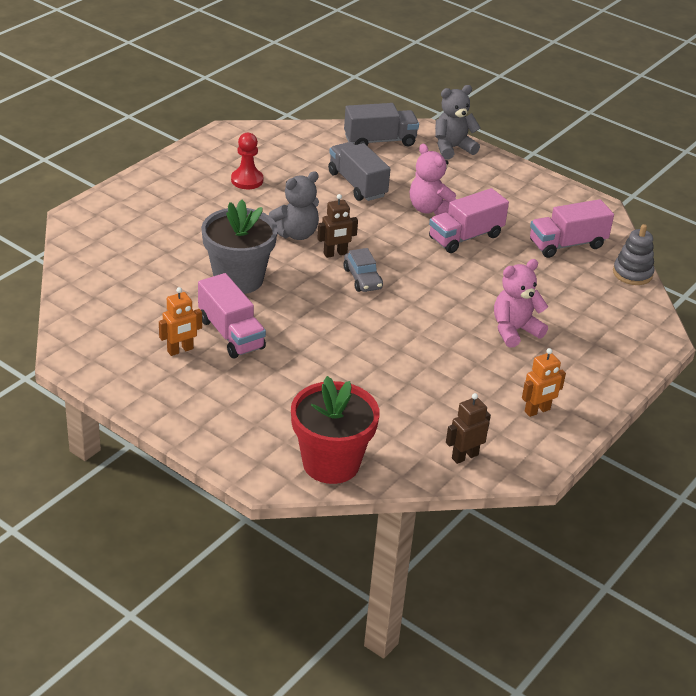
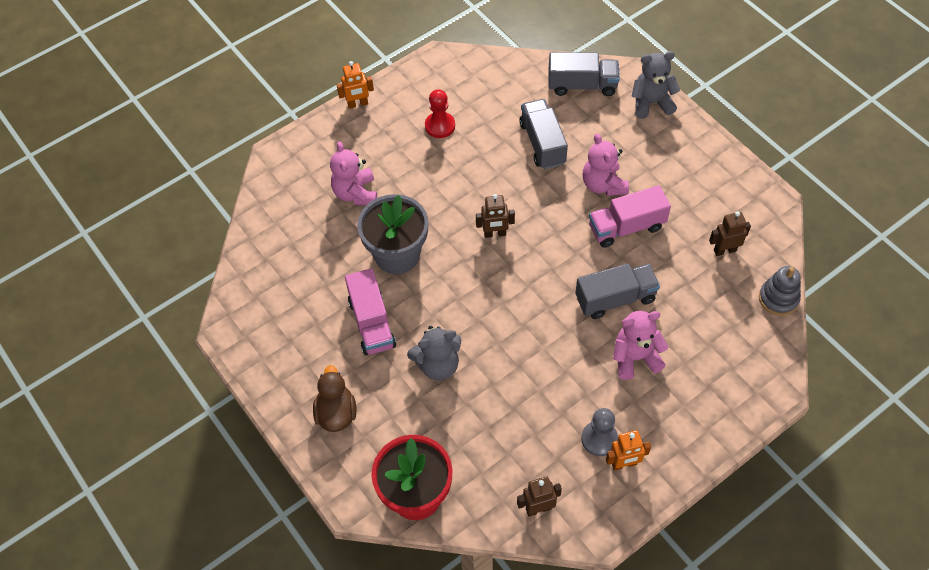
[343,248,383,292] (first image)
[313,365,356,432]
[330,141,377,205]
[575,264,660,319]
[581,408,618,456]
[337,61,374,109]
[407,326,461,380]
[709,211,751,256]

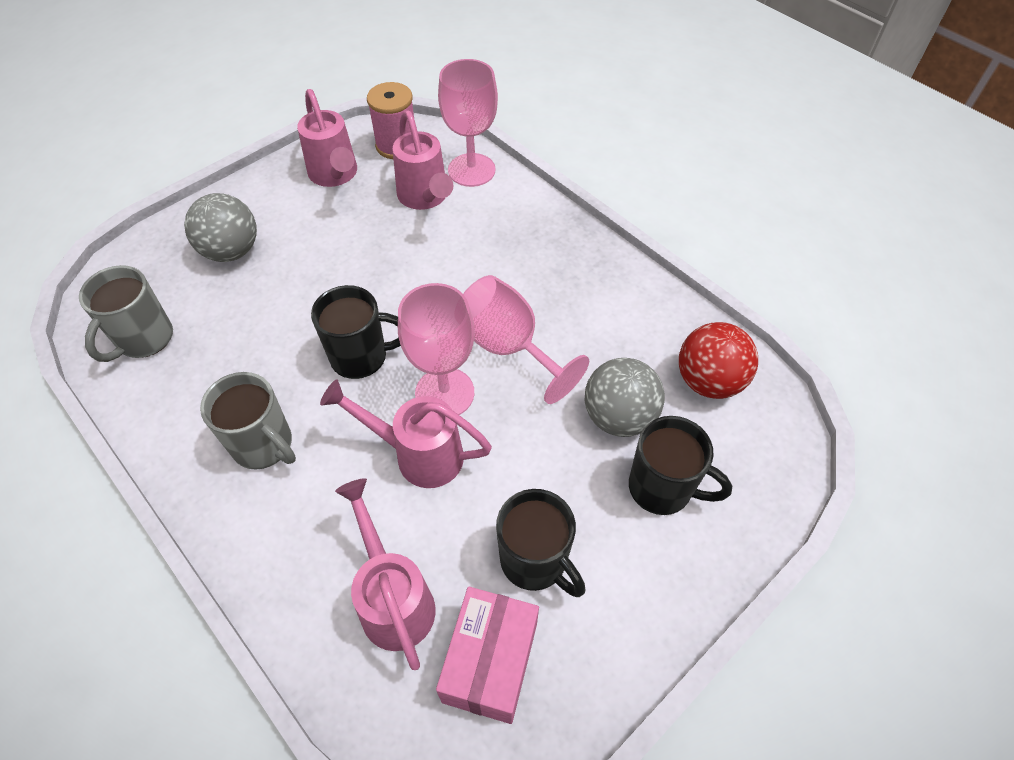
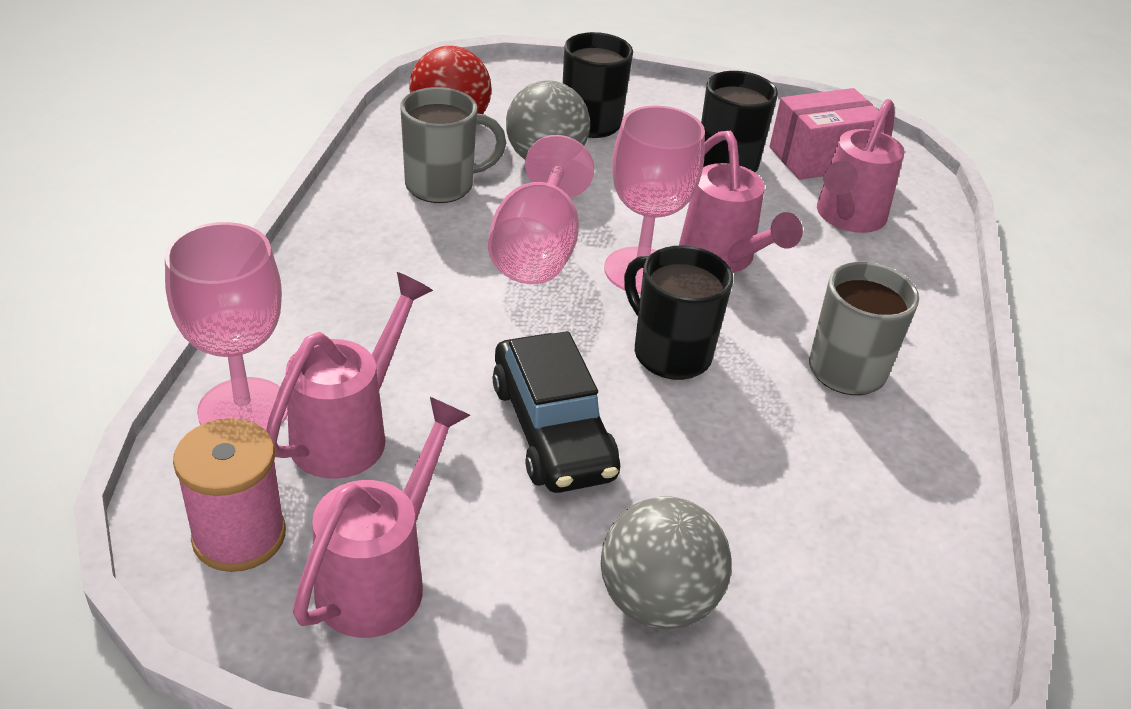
[493,331,620,493]
[401,87,506,203]

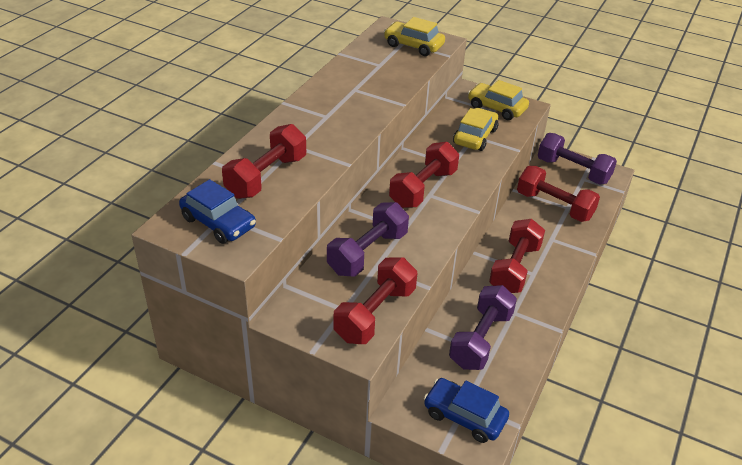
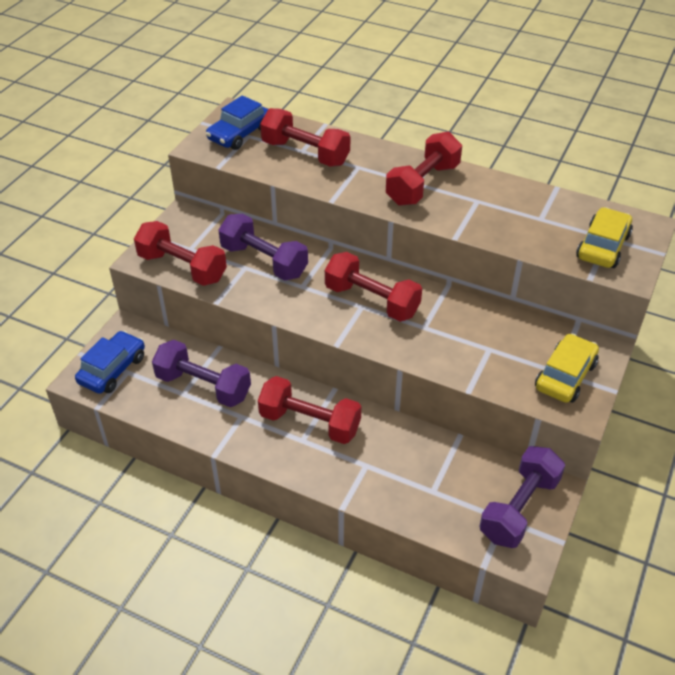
[453,108,498,151] (first image)
[386,132,462,206]

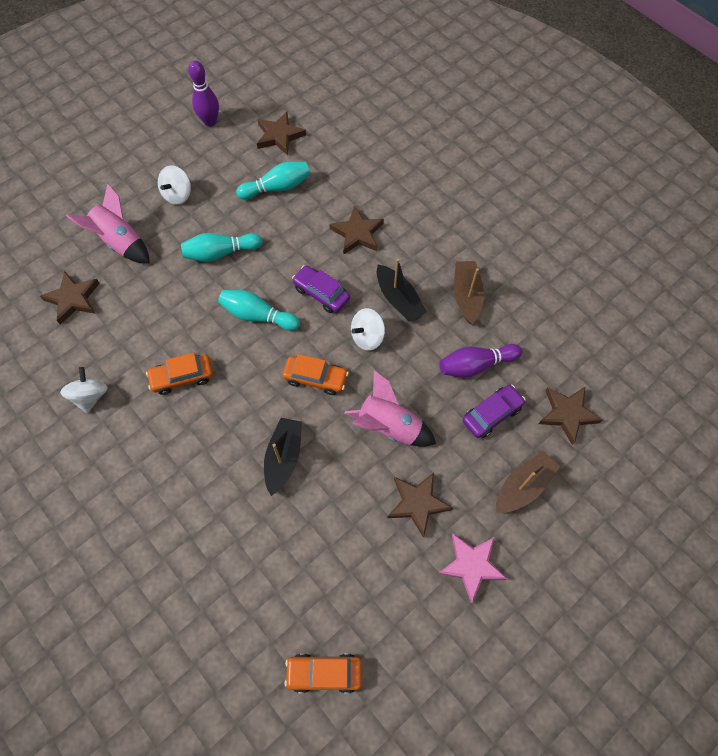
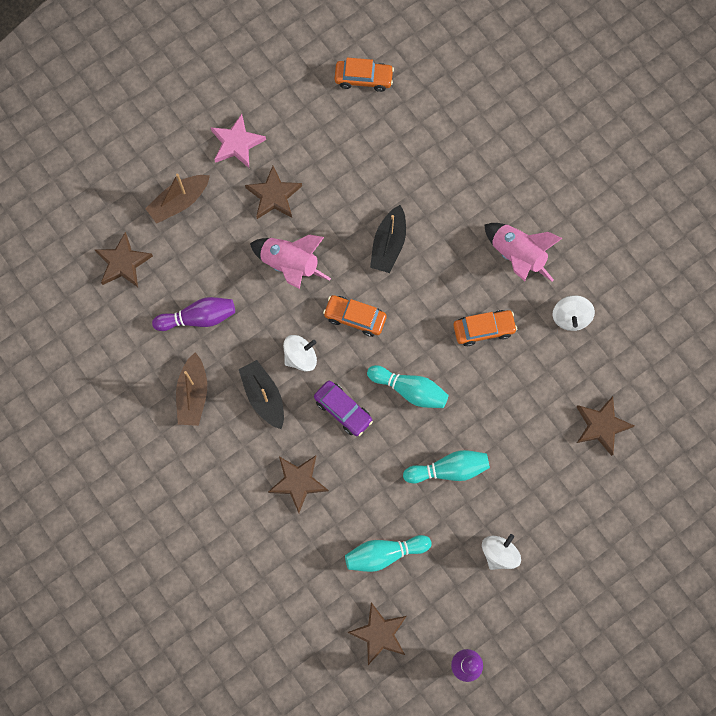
[463,385,526,438] (first image)
[485,223,563,282]

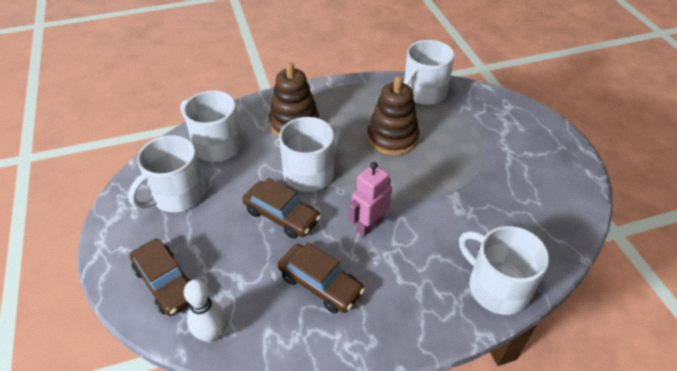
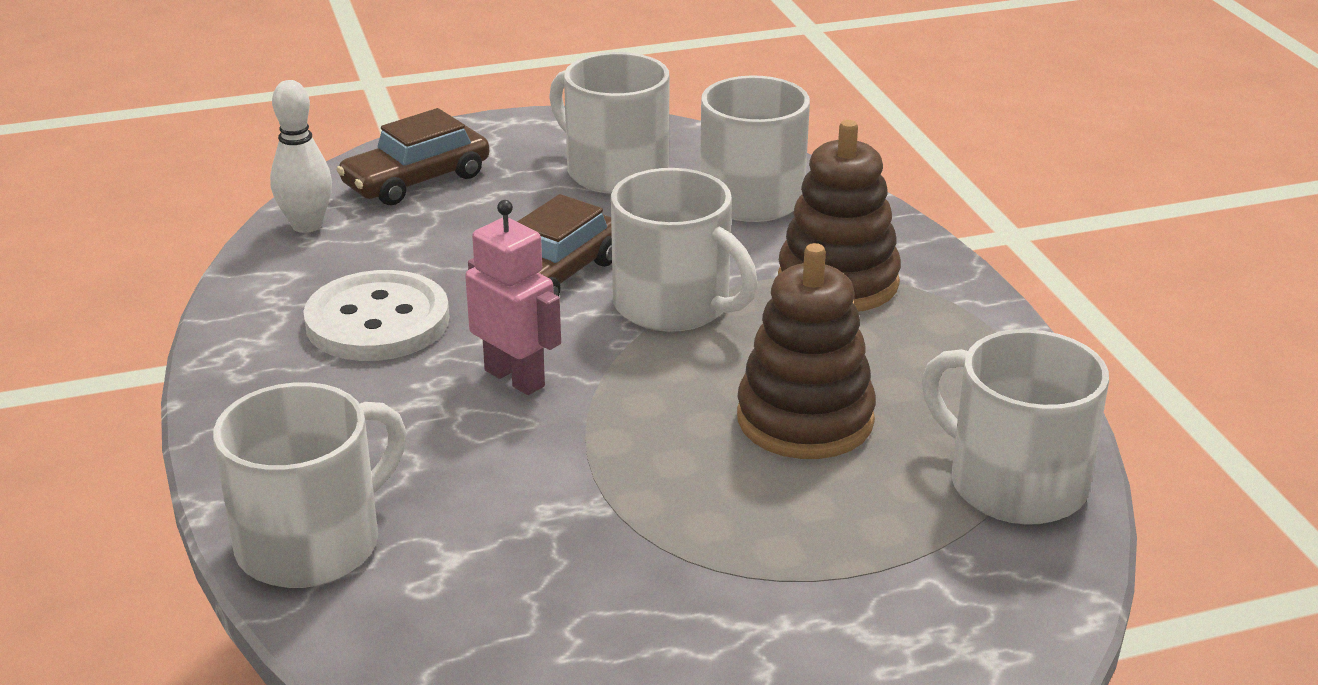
[303,270,450,361]

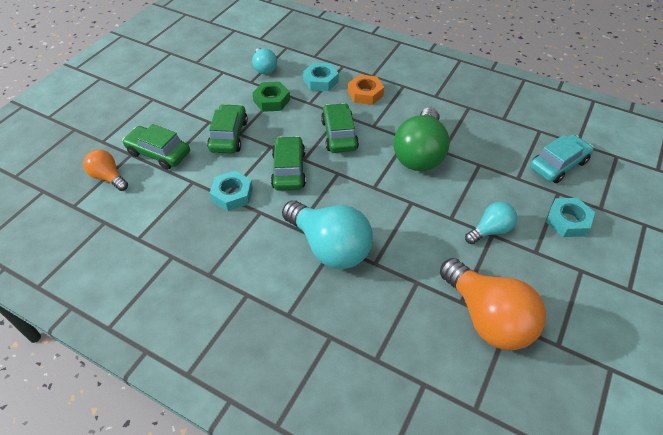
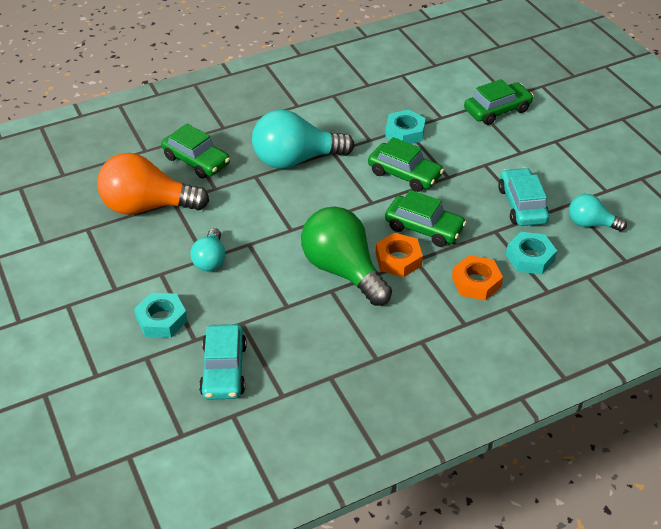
[83,149,128,191] (first image)
[376,233,423,277]
[161,124,230,179]
[498,168,549,226]

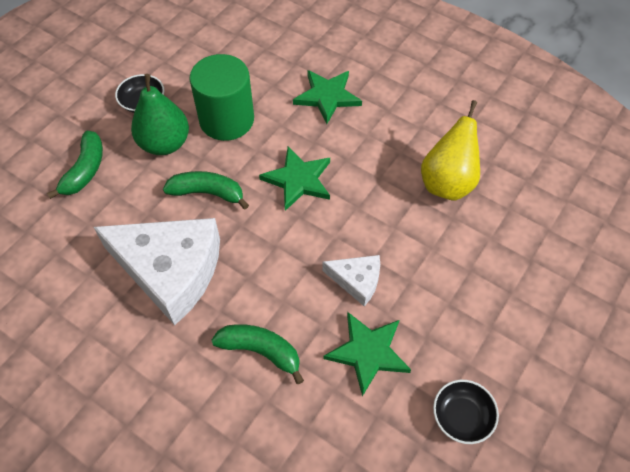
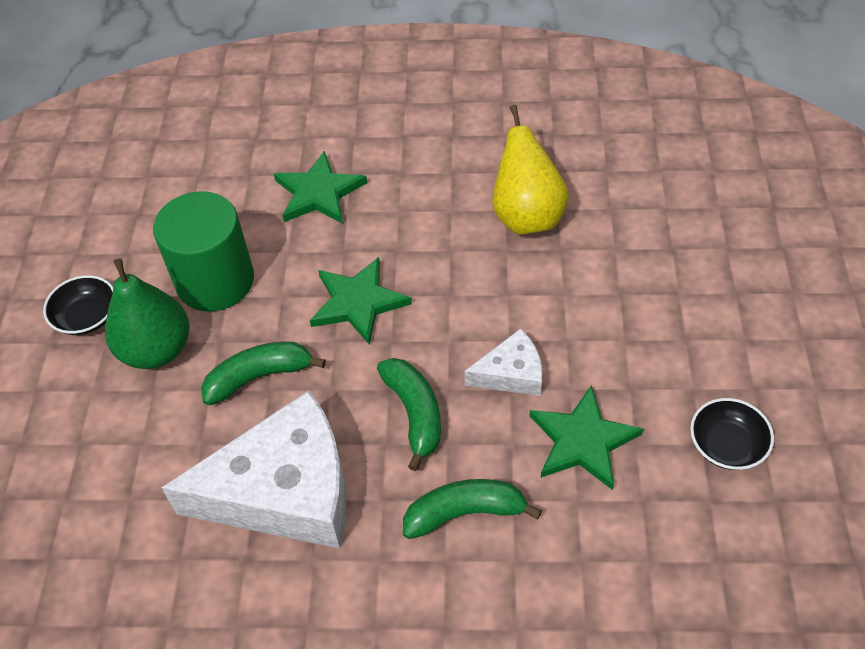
[377,358,441,471]

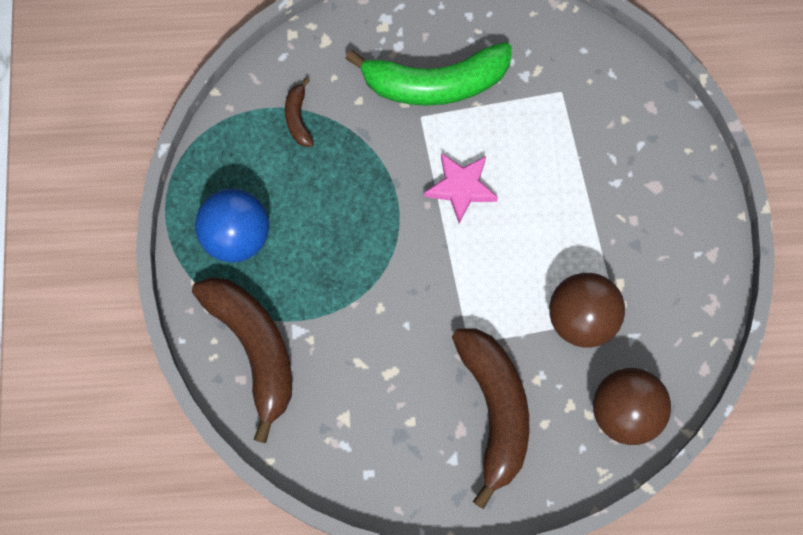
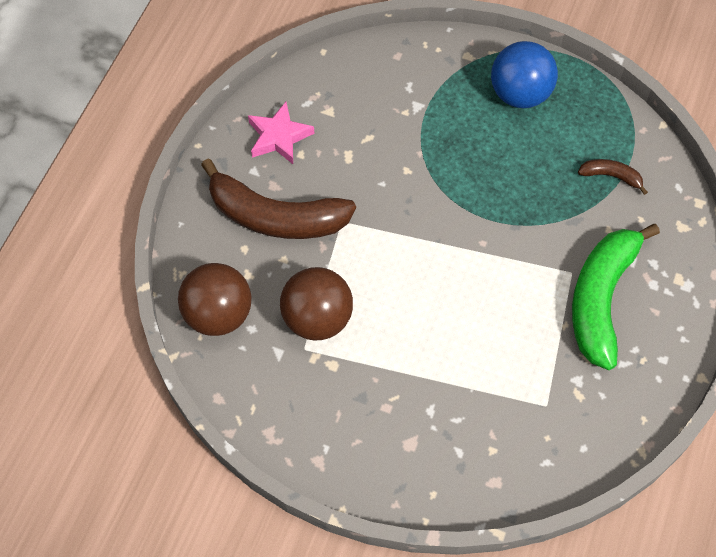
[192,277,292,443] (first image)
[248,102,314,164]

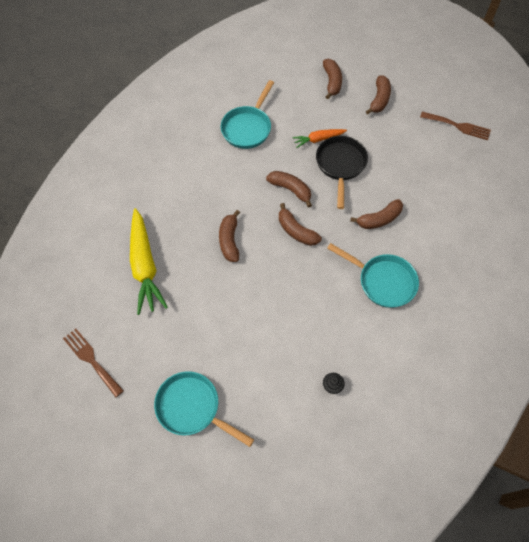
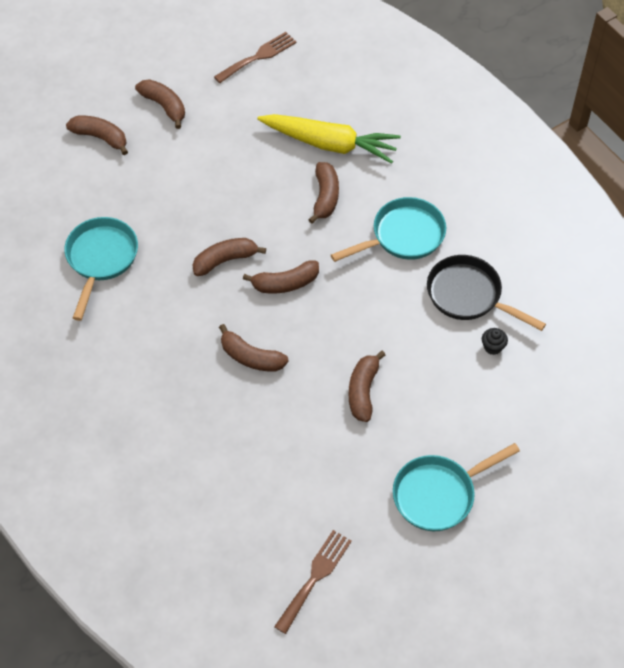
[292,129,347,148] (first image)
[349,351,385,422]
[257,114,401,164]
[427,255,546,331]
[274,530,352,634]
[64,217,138,321]

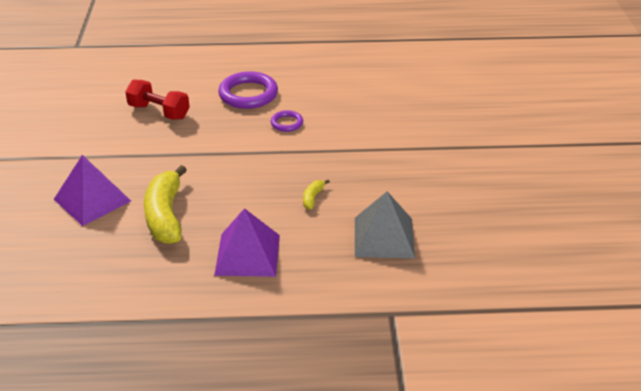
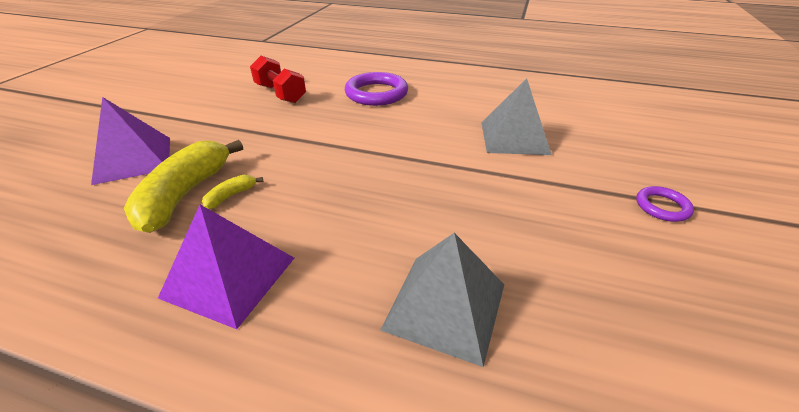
[481,78,552,155]
[636,186,694,222]
[202,175,263,209]

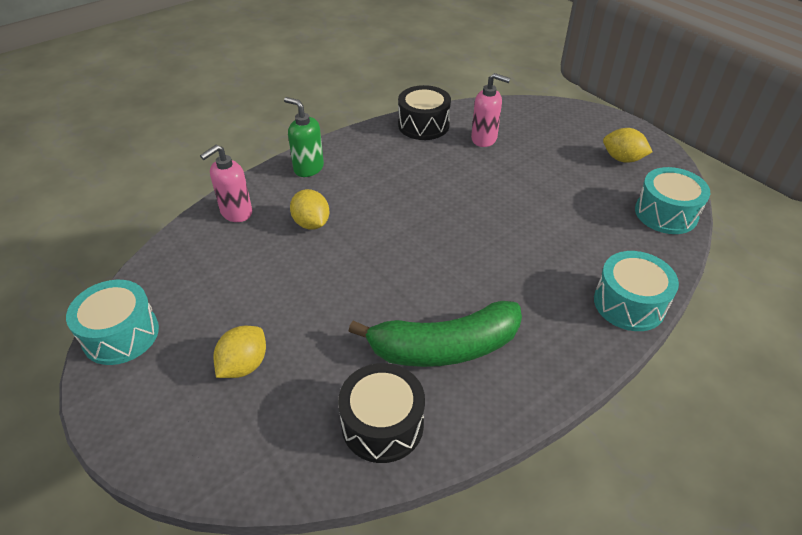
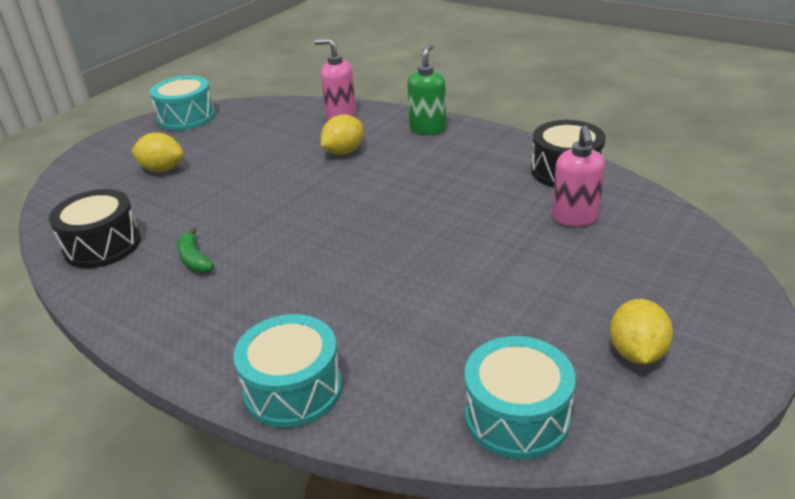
[177,228,214,273]

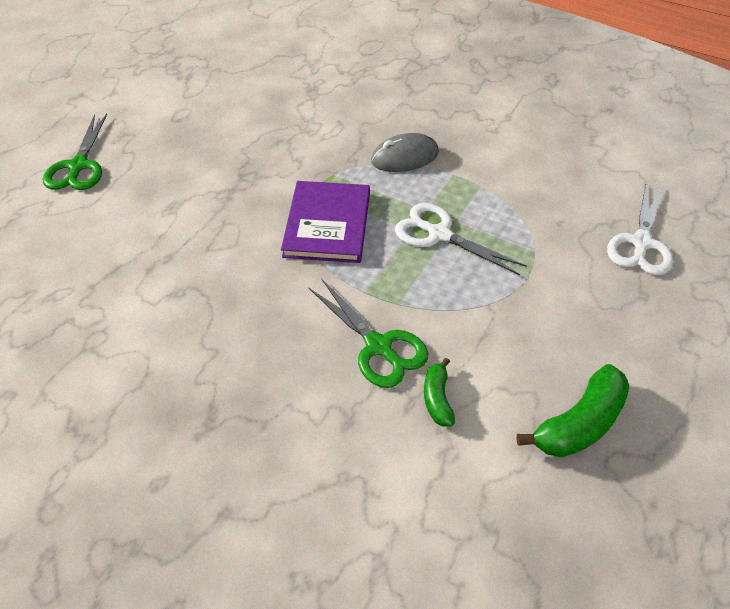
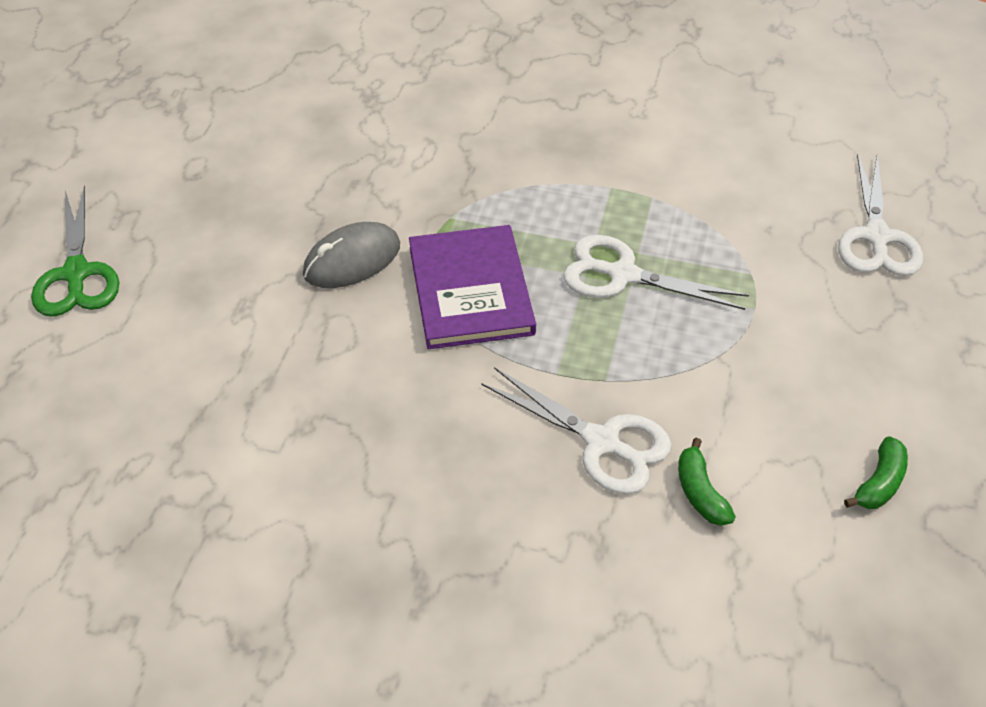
[303,222,400,288]
[481,367,672,494]
[844,436,908,509]

